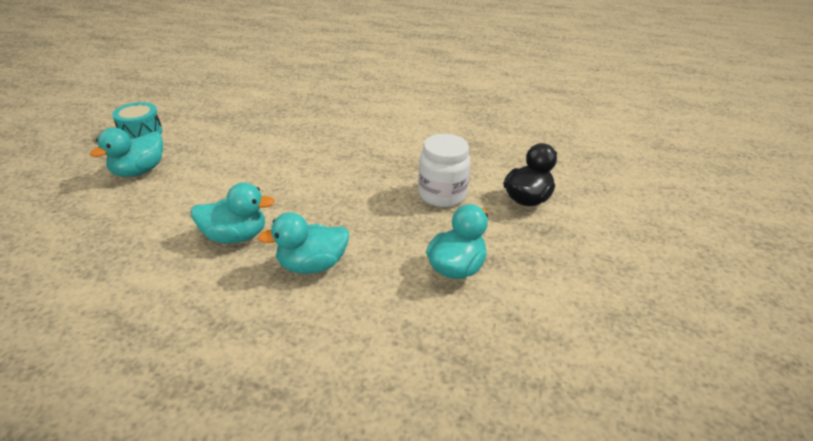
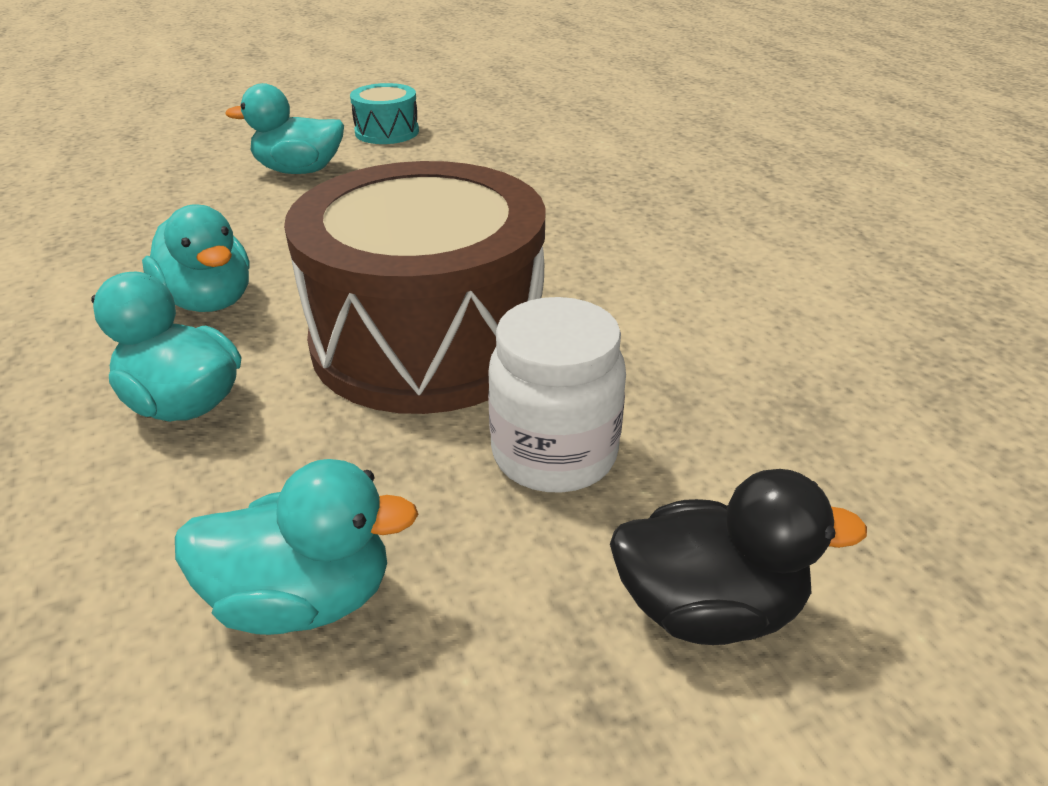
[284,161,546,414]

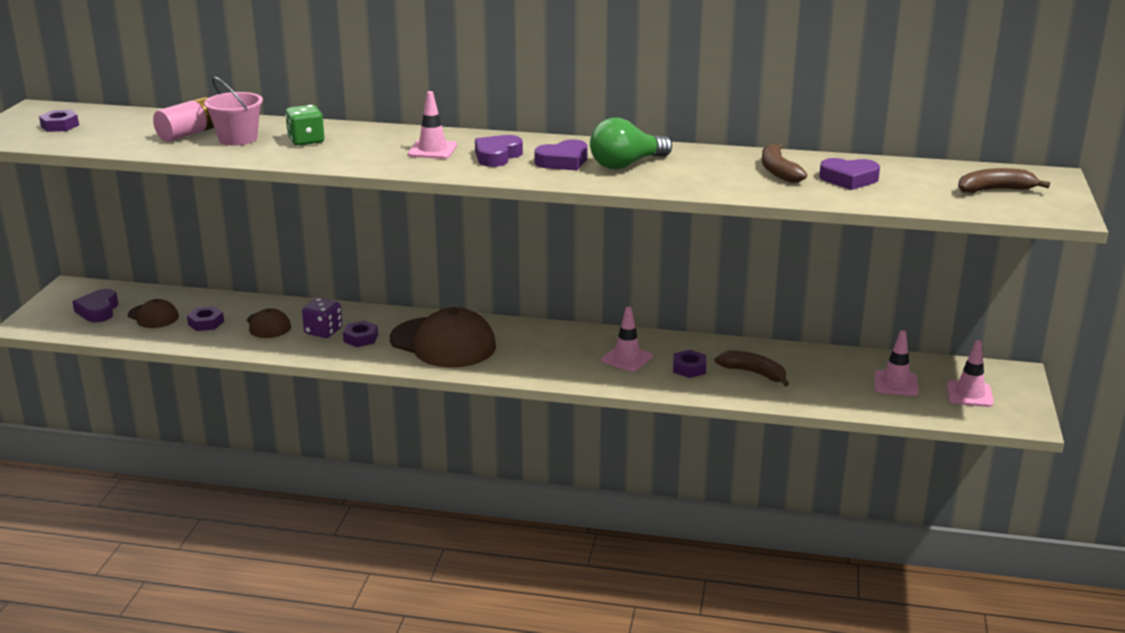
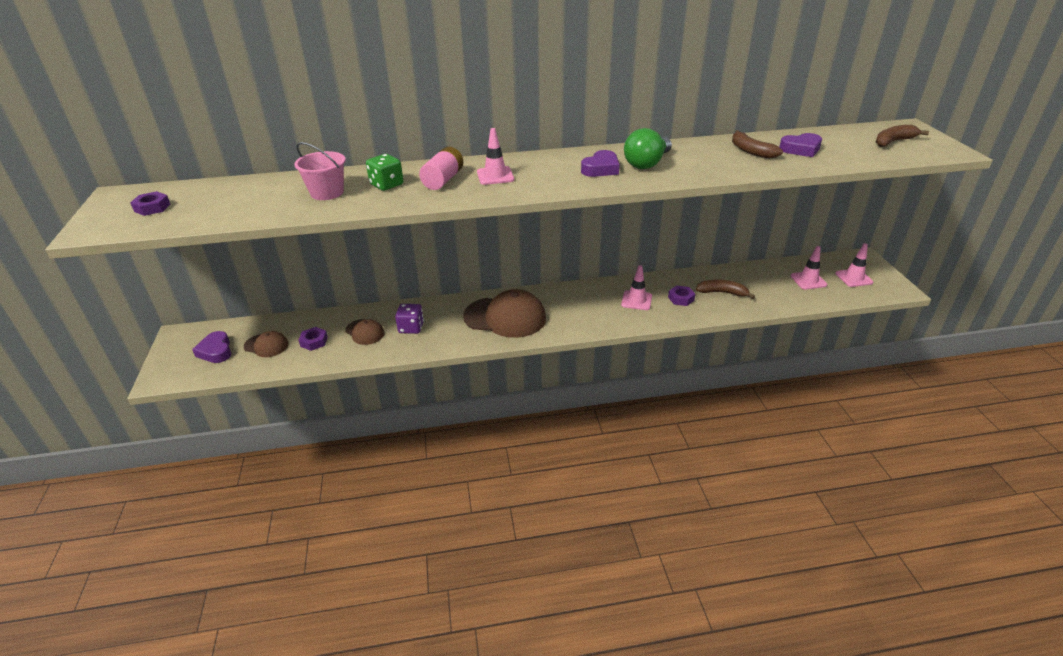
[343,321,378,347] (first image)
[475,135,523,167] (first image)
[419,147,463,190]

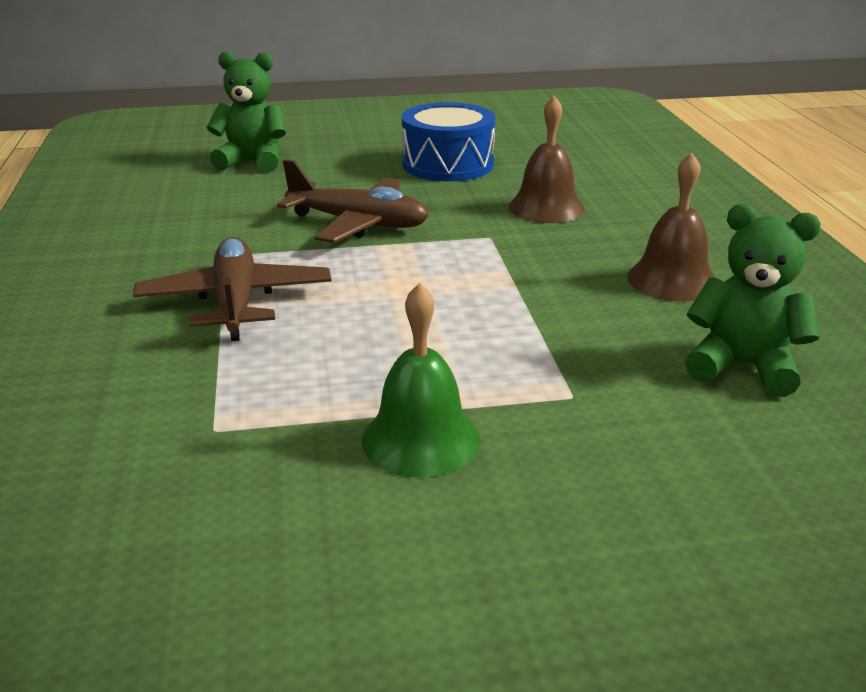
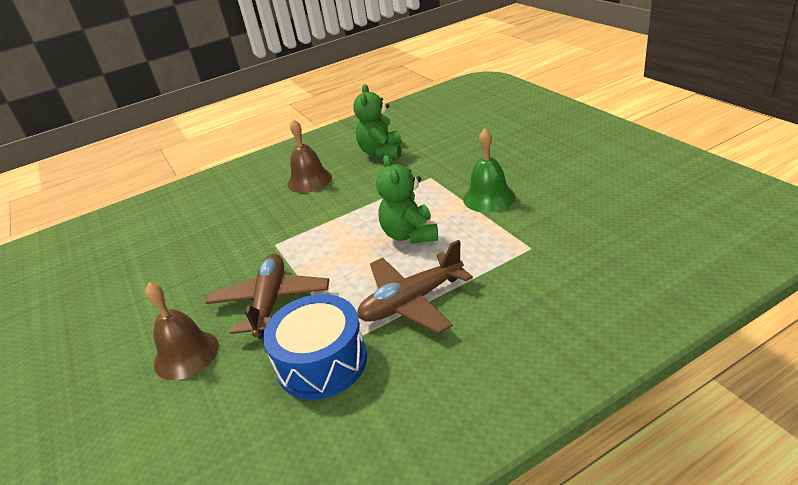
[376,155,438,244]
[263,294,367,400]
[145,282,219,380]

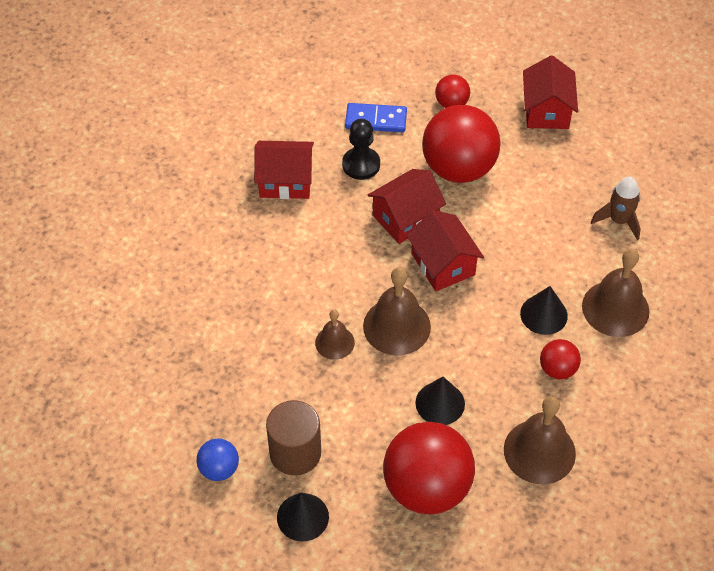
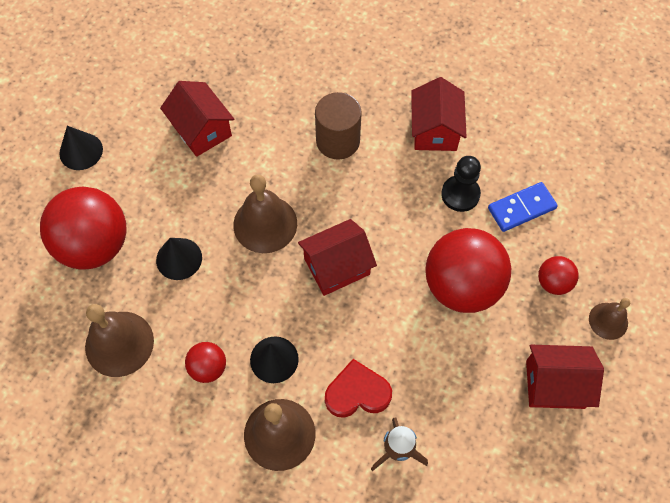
[197,439,239,481] (first image)
[325,359,392,418]
[315,92,362,160]
[589,298,630,340]
[160,81,234,157]
[488,182,558,232]

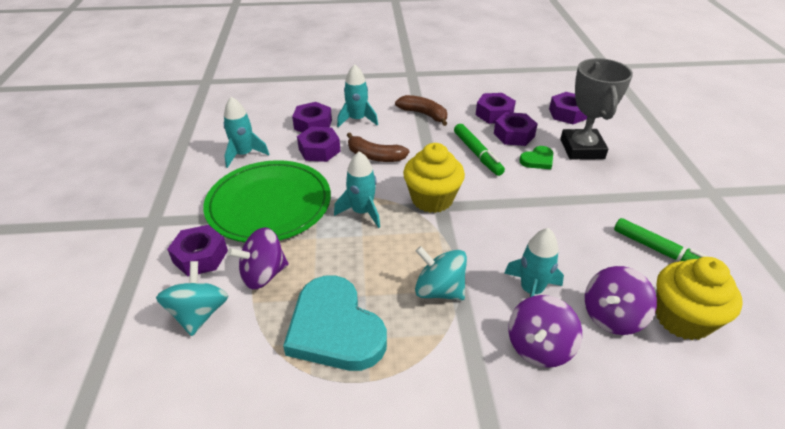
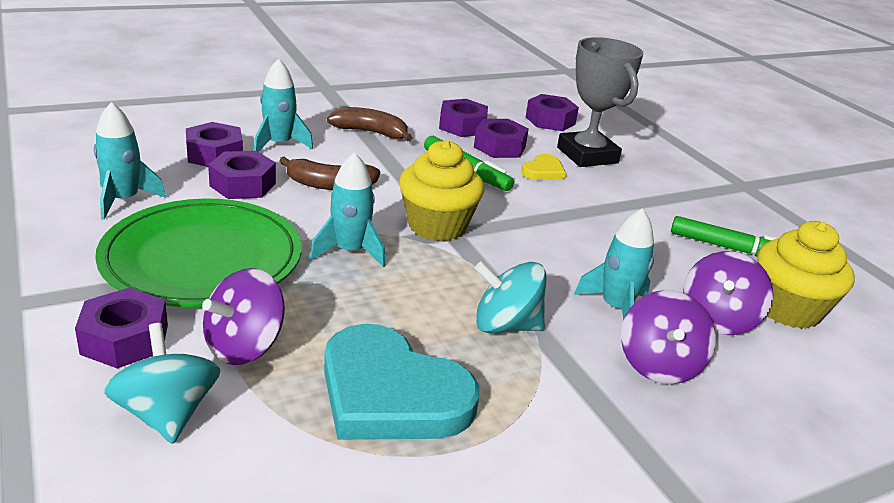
[521,154,566,180]

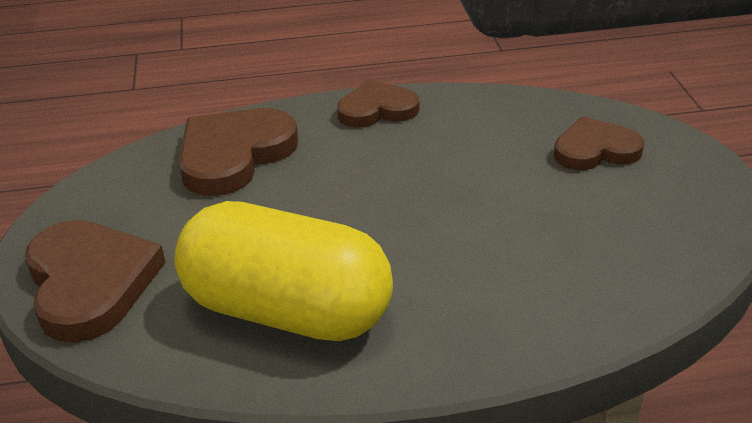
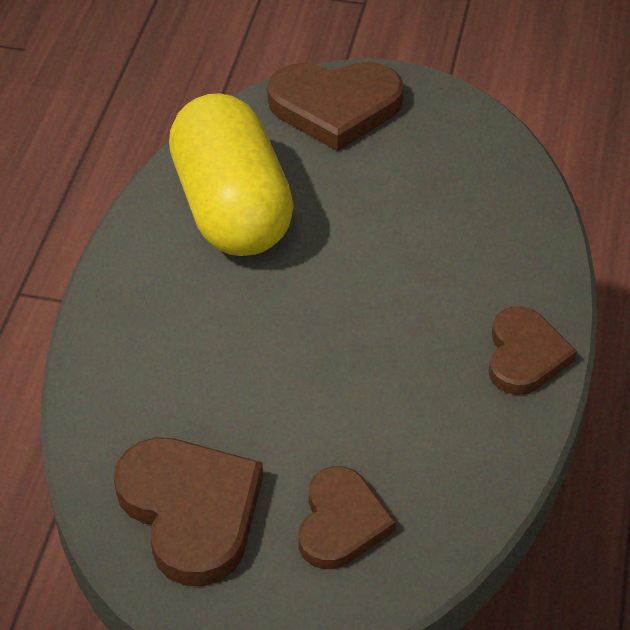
[114,437,263,586]
[169,93,294,256]

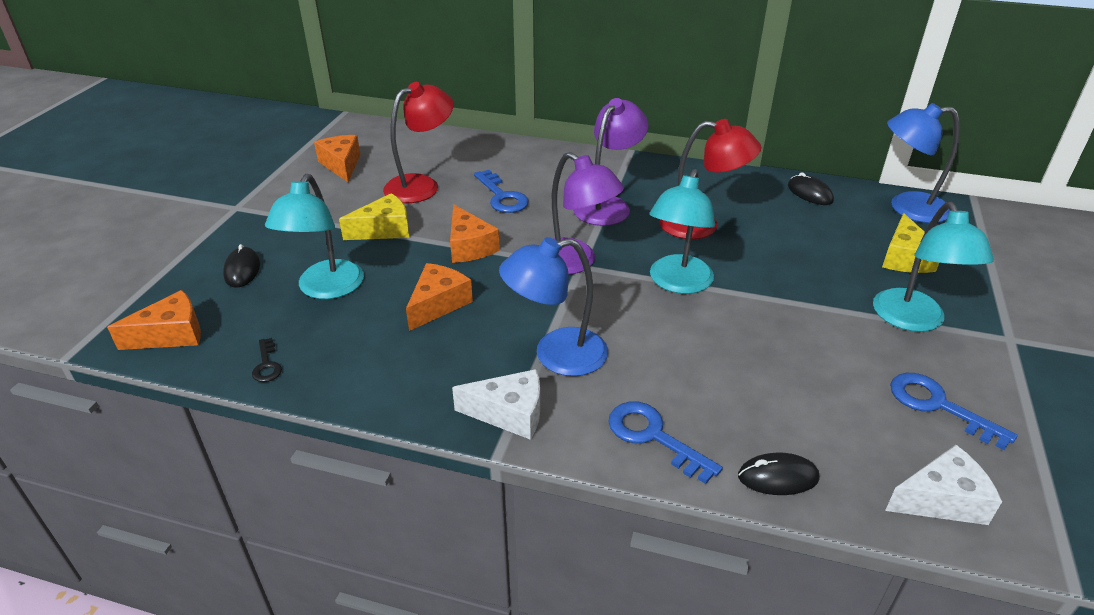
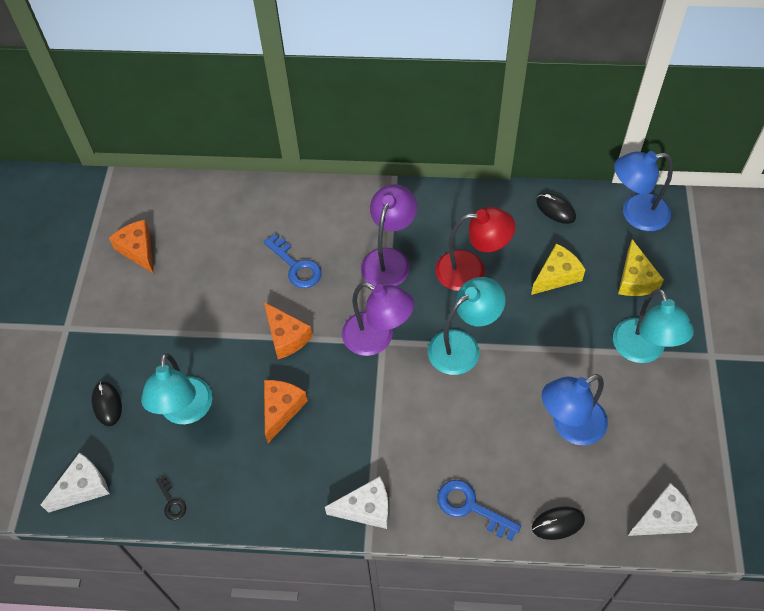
[383,82,454,203] (first image)
[890,373,1017,450] (first image)
[531,243,585,295]
[542,374,608,445]
[41,452,110,513]
[428,277,506,375]

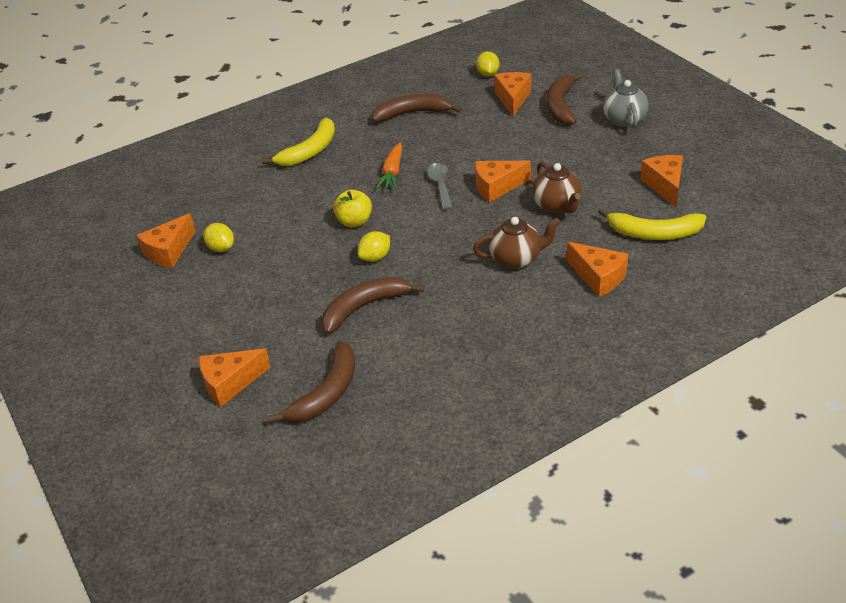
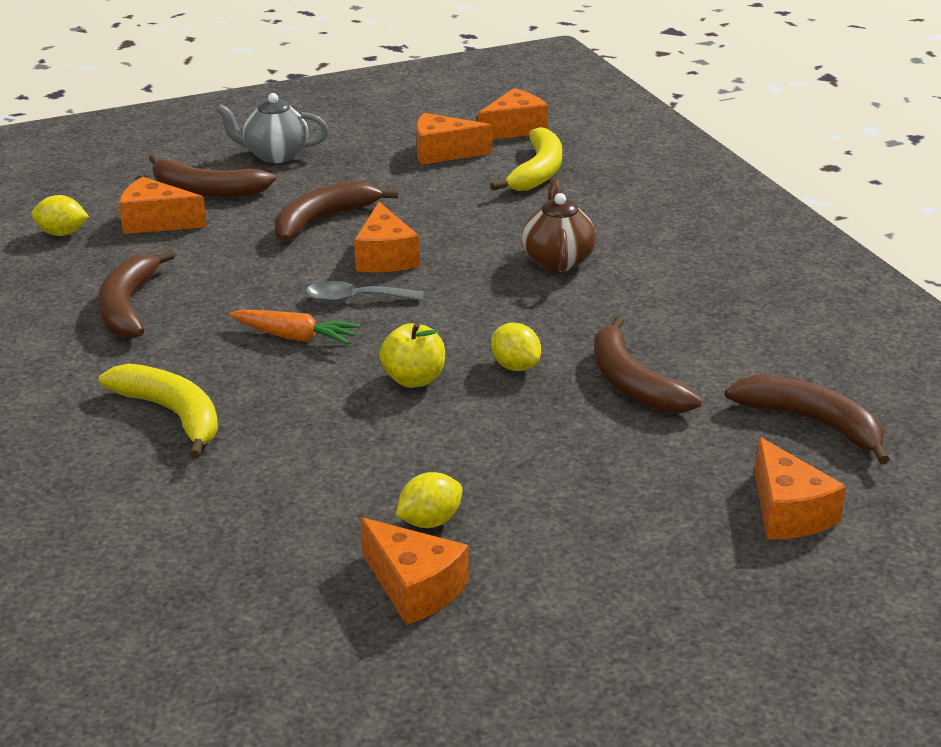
[532,162,582,213] (first image)
[274,181,398,242]
[477,88,548,140]

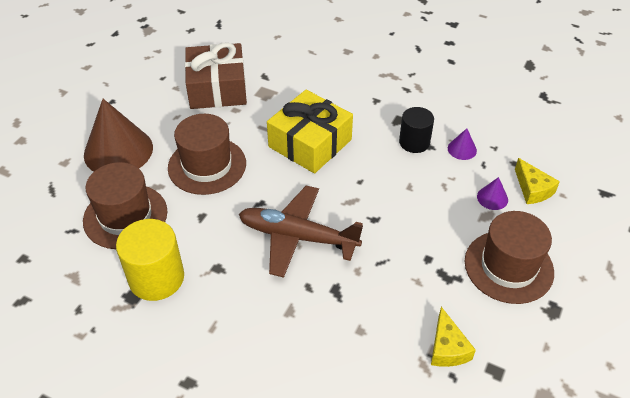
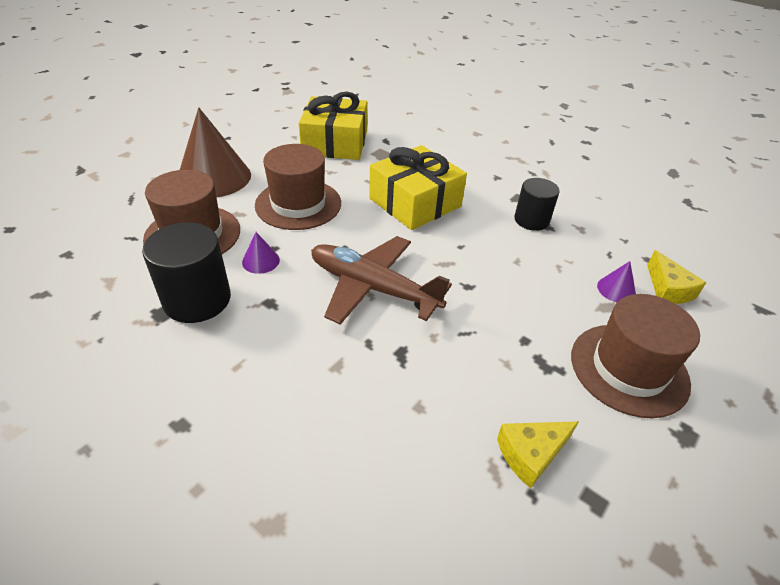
[242,232,280,274]
[142,222,231,323]
[299,91,367,160]
[497,421,579,488]

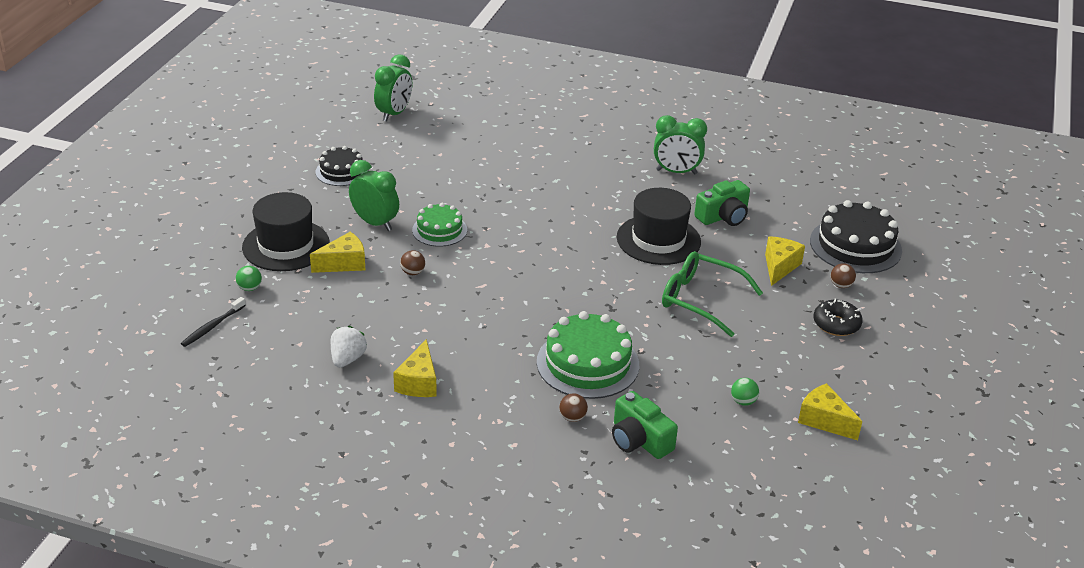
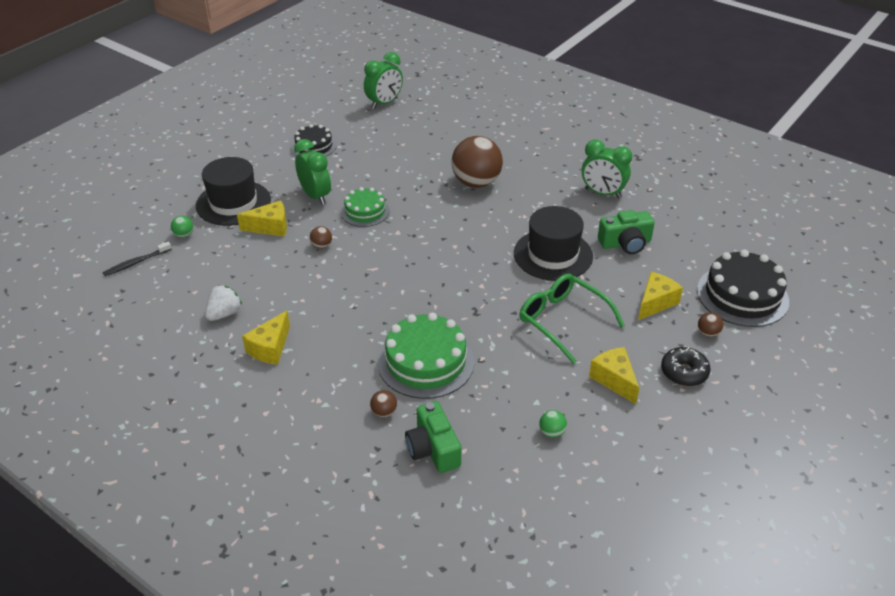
[451,136,503,188]
[589,347,639,404]

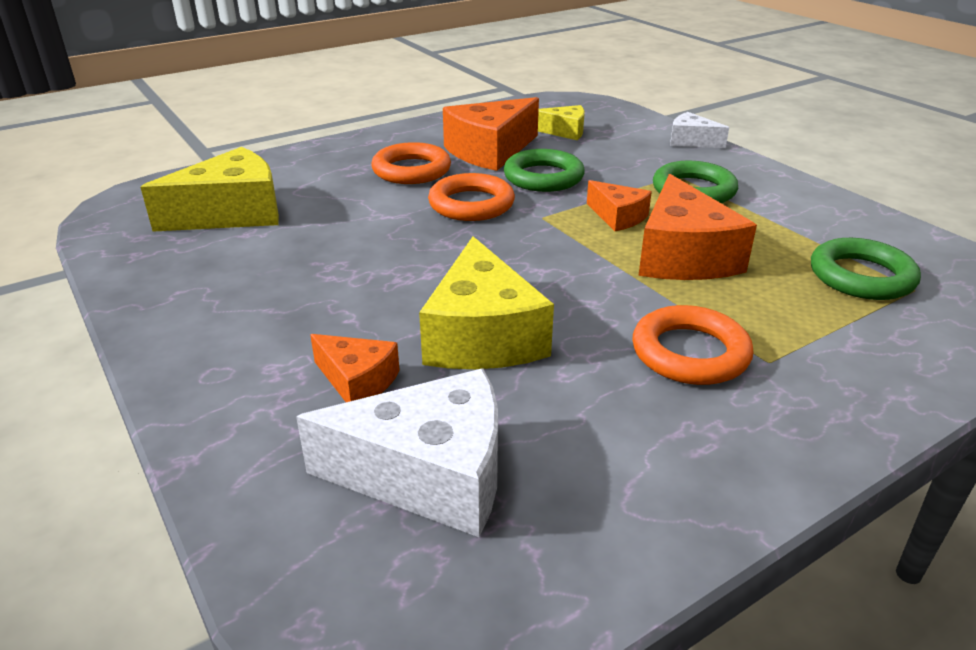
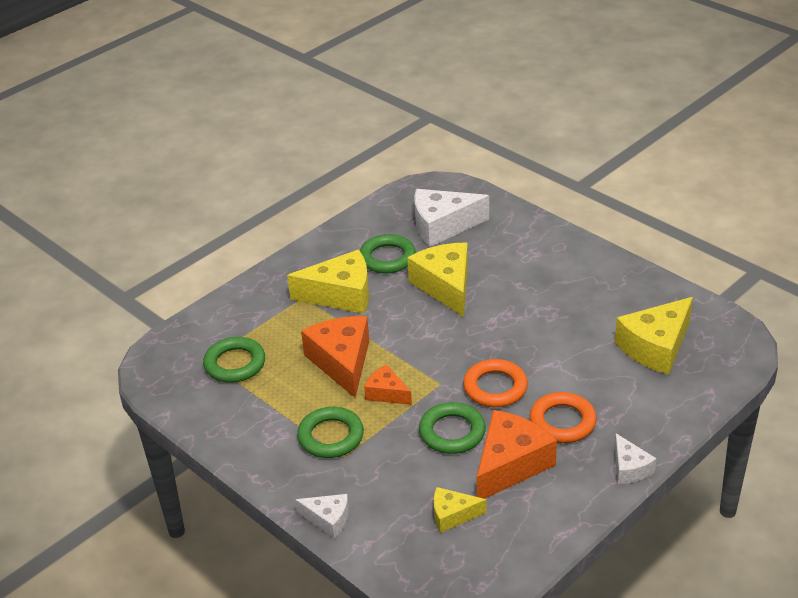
[310,334,400,402] (first image)
[360,234,416,274]
[614,433,657,484]
[287,250,369,314]

